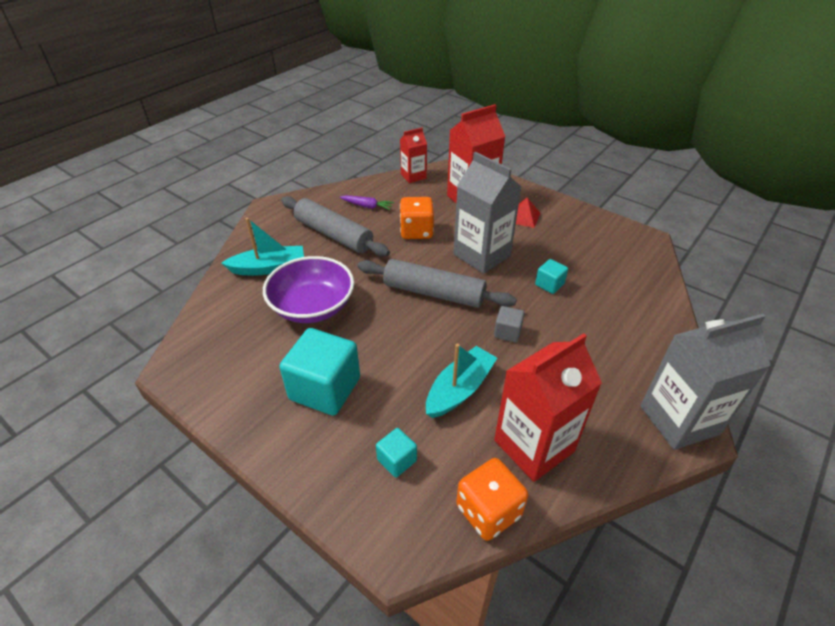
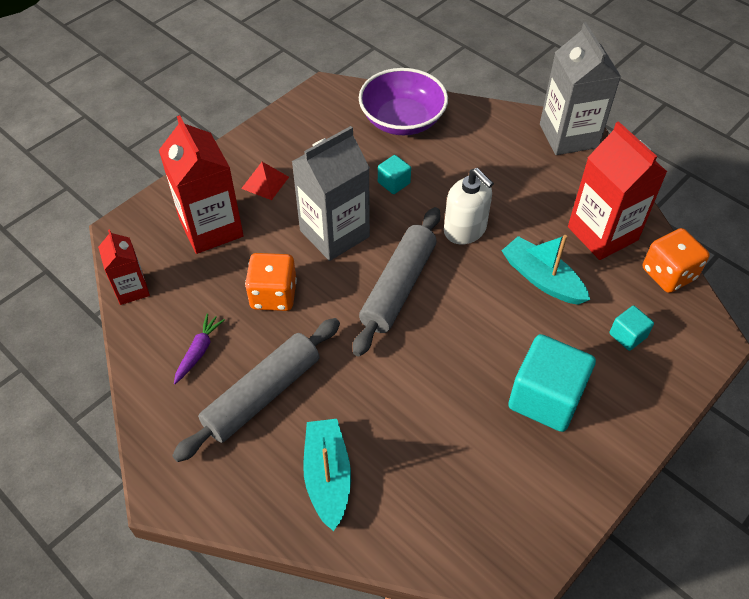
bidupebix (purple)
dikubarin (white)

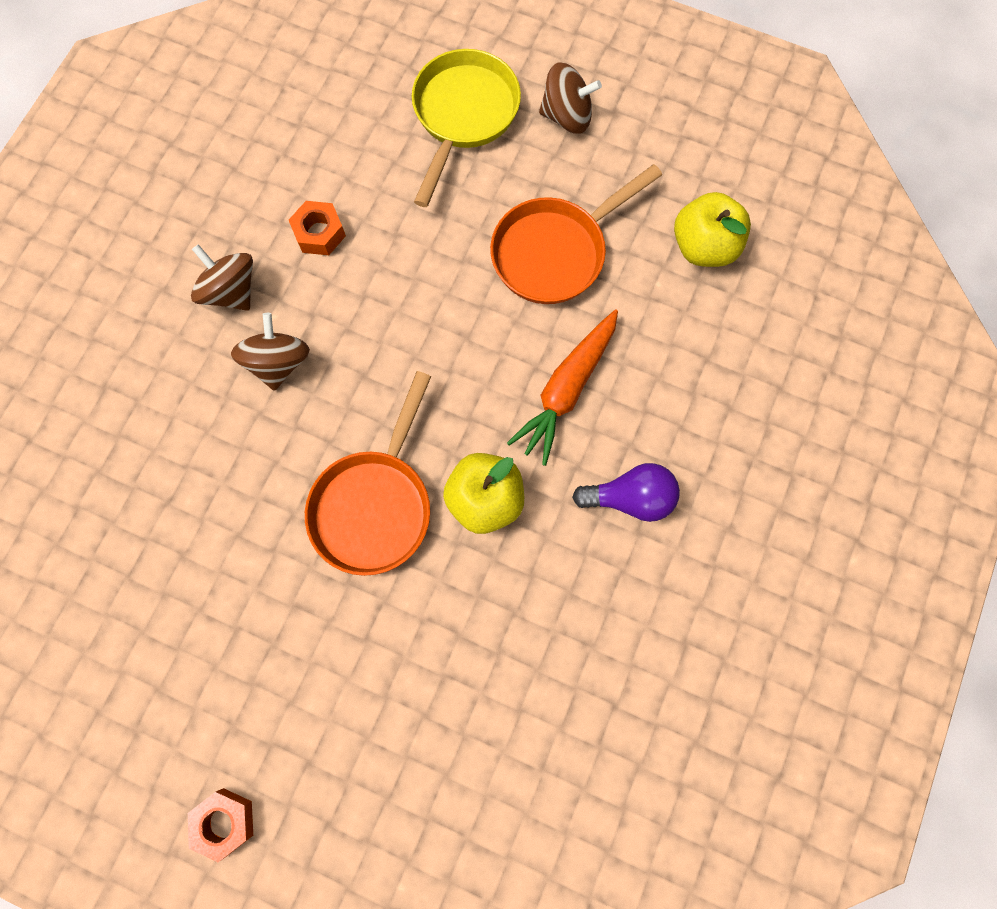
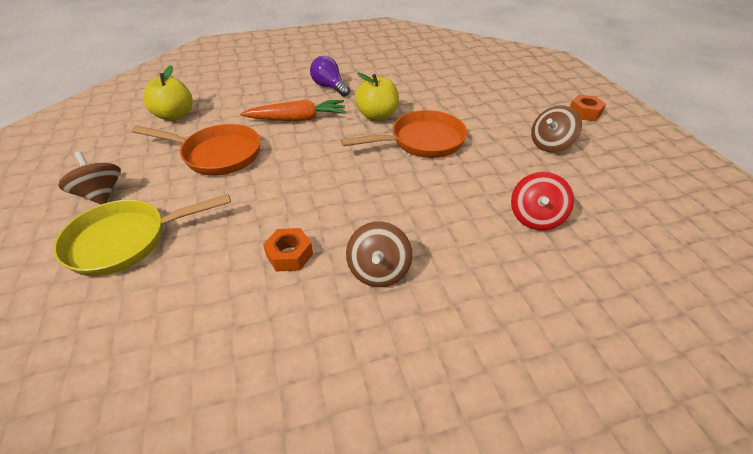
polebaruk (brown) (3rd from left)
polebaruk (red)

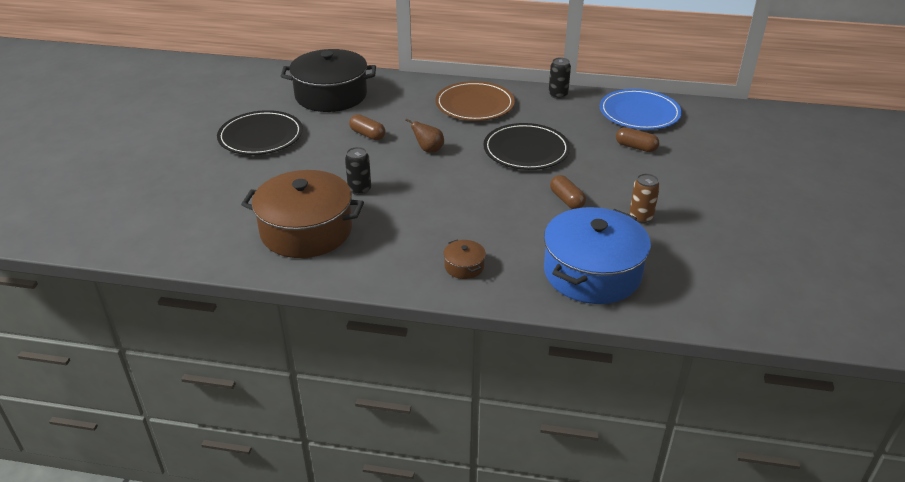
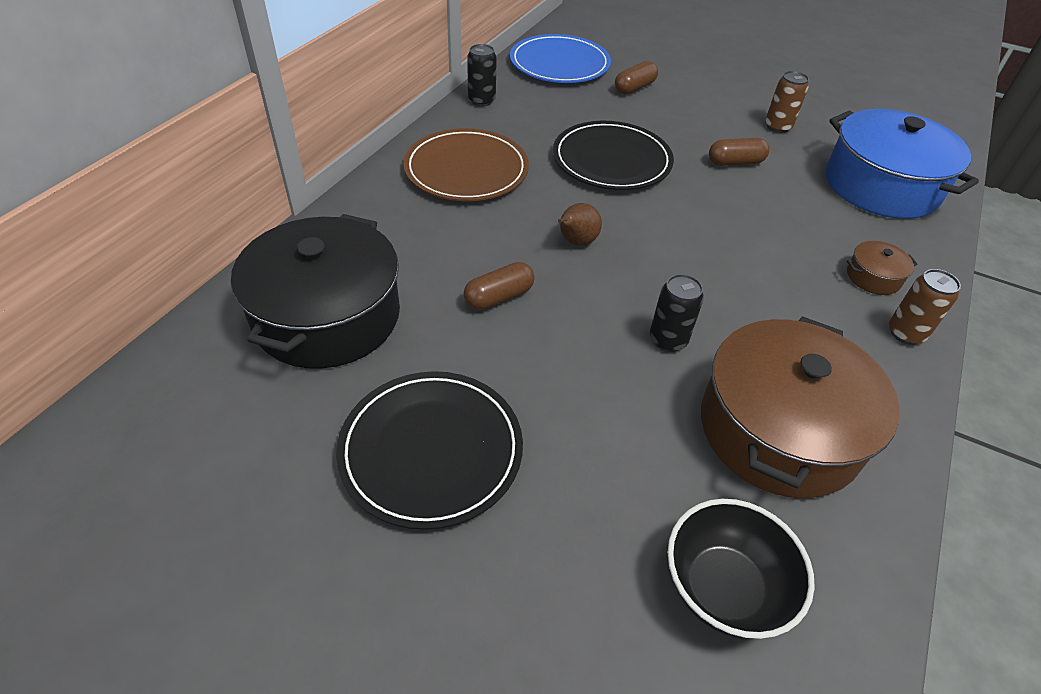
bidupebix (black)
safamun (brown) (2nd from left)

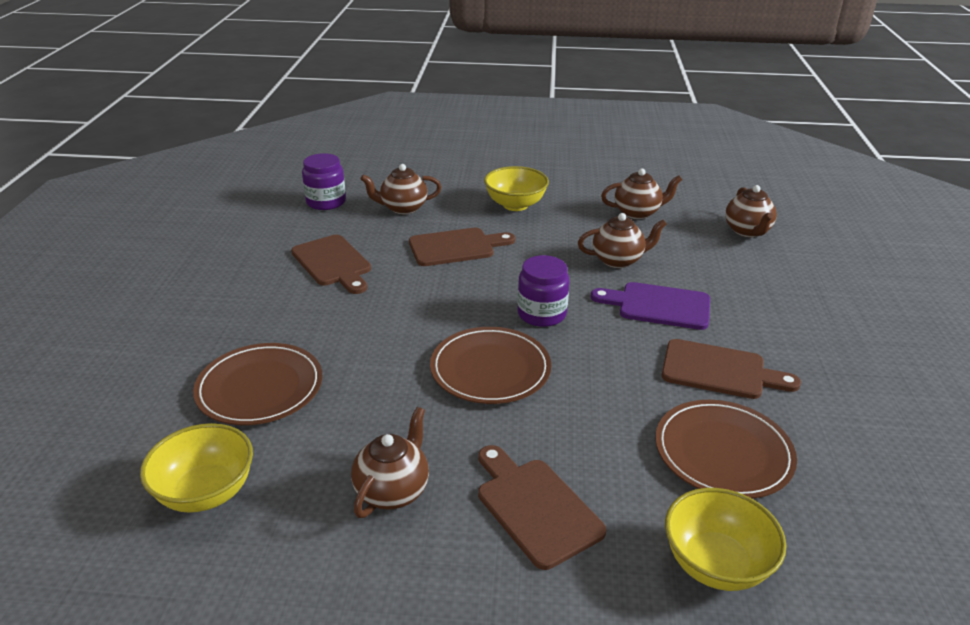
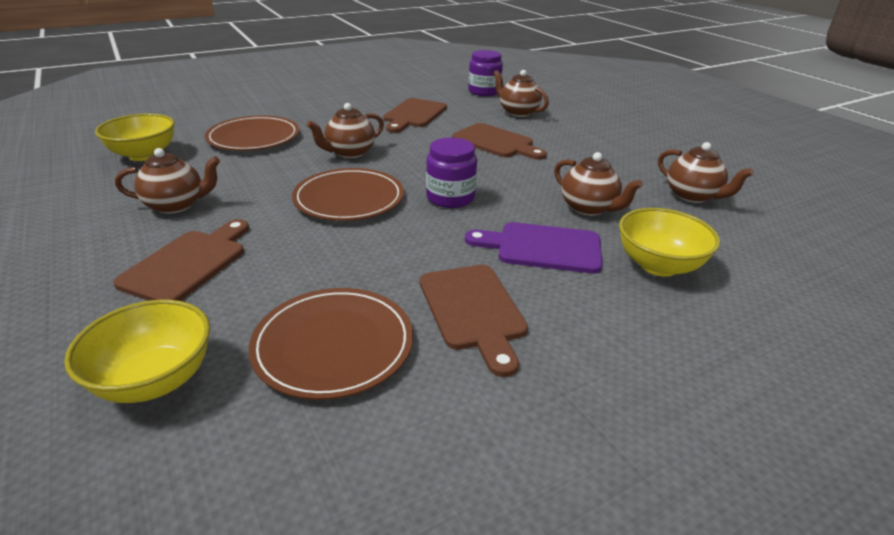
bidupebix (yellow) (3rd from left)
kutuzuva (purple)
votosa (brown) (2nd from left)

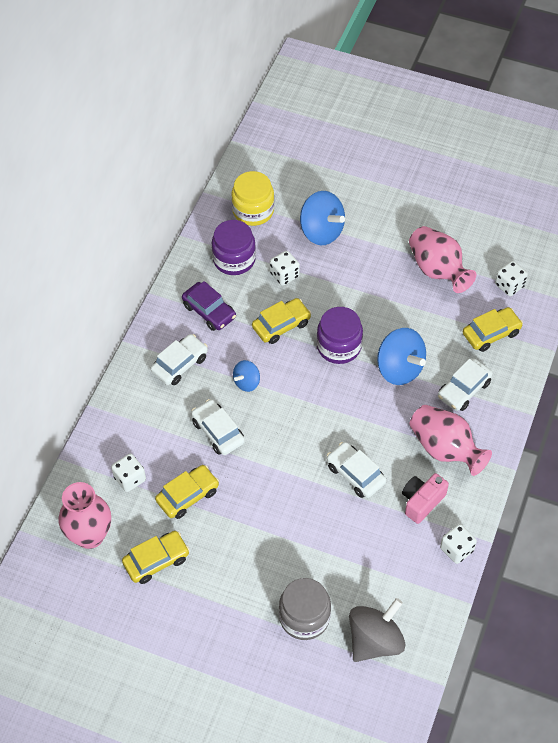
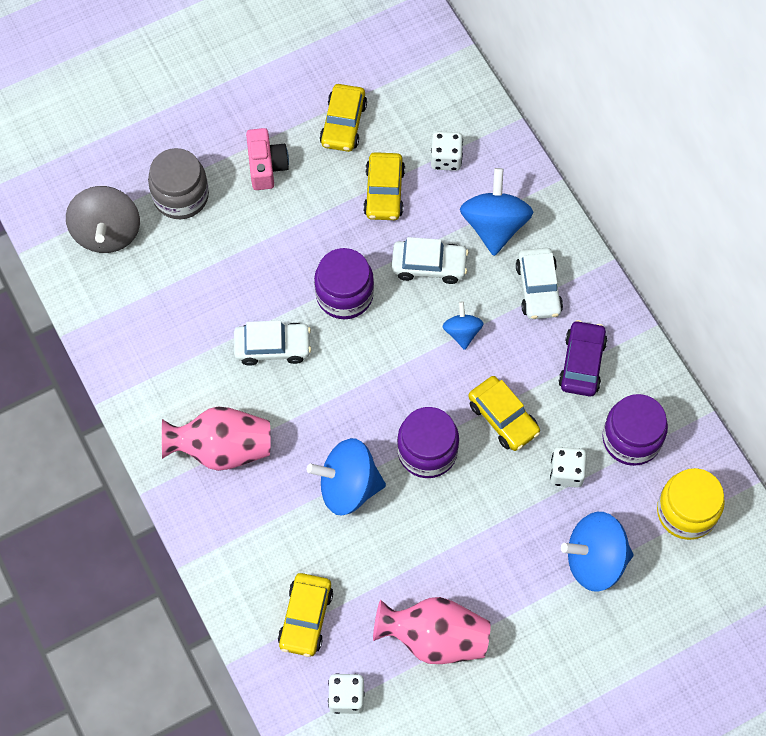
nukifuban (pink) (1st from left in the first image)
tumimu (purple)
tumimu (yellow) (4th from left)
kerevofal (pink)
tumimu (white) (4th from left in the first image)
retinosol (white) (3rd from left in the first image)
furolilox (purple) (1st from left)
polebaruk (blue) (3rd from left)

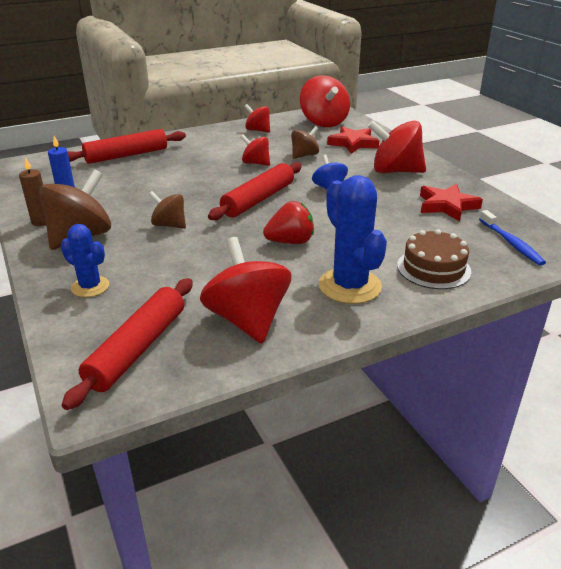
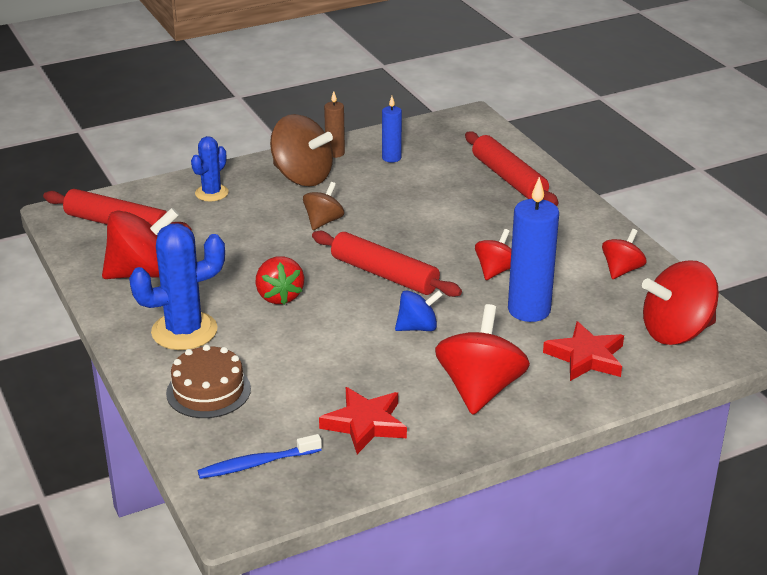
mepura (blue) (2nd from left)

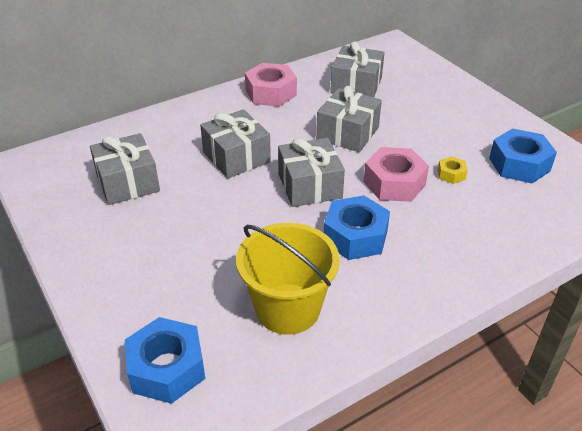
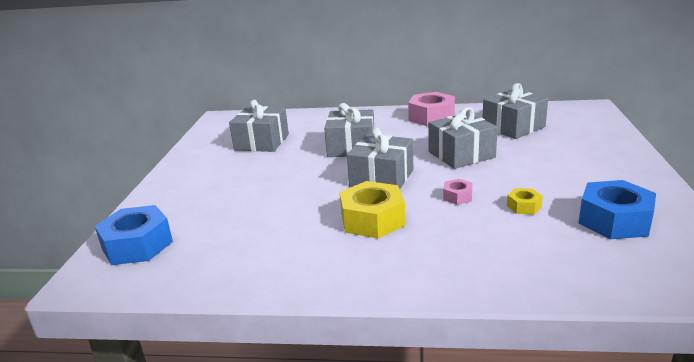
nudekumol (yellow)
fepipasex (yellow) (1st from left)
fepipasex (pink) (2nd from left)

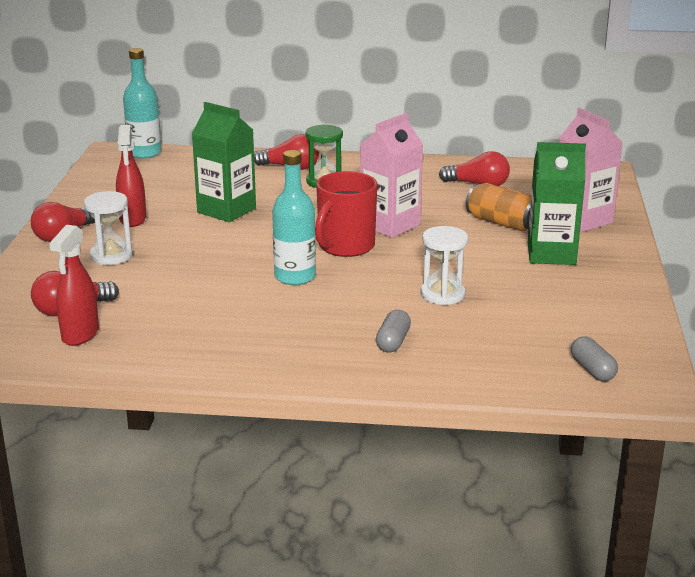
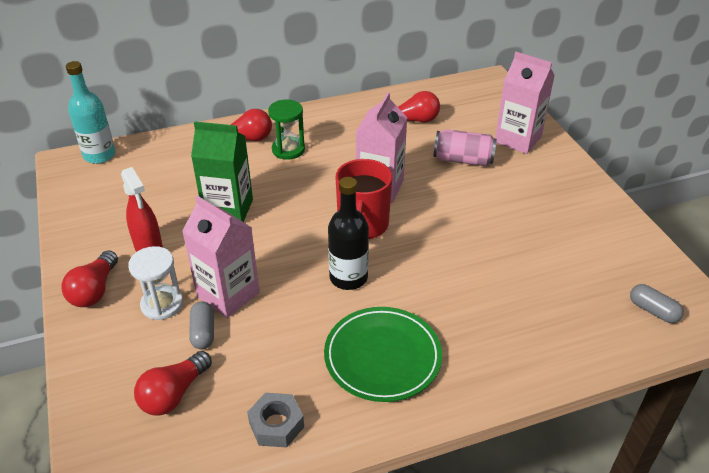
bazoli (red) (1st from left in the first image)
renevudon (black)
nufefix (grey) (1st from left)
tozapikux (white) (2nd from left in the first image)
safamun (pink)
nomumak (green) (2nd from left in the first image)
nomumak (pink) (1st from left)
fepipasex (grey)
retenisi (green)

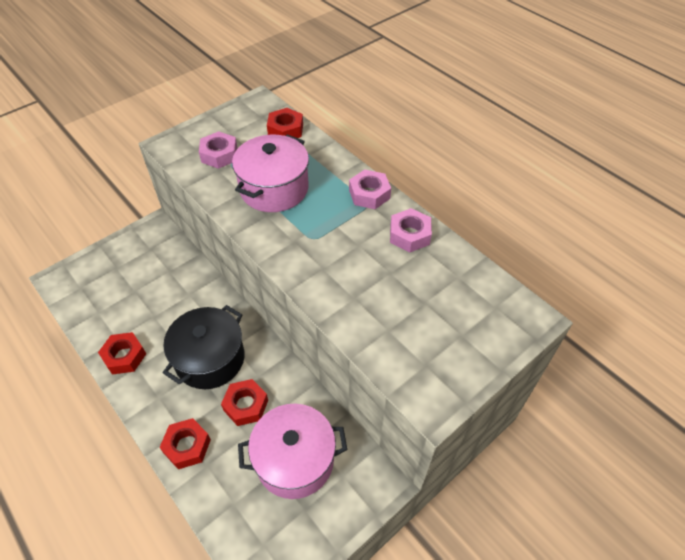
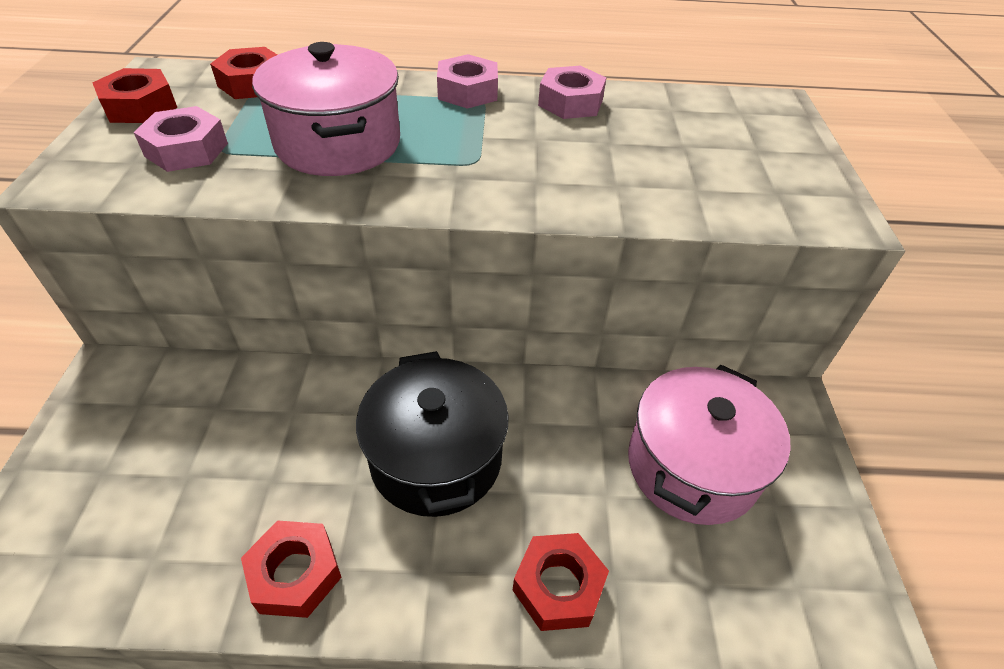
fepipasex (red) (1st from left)

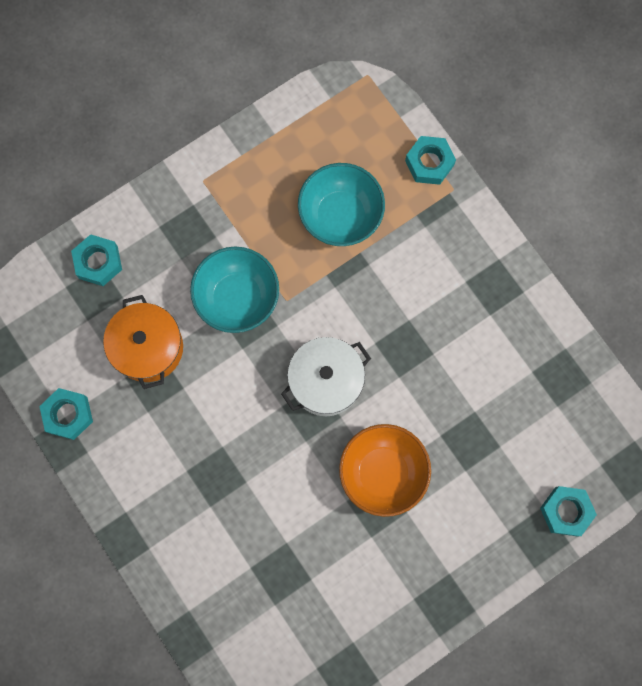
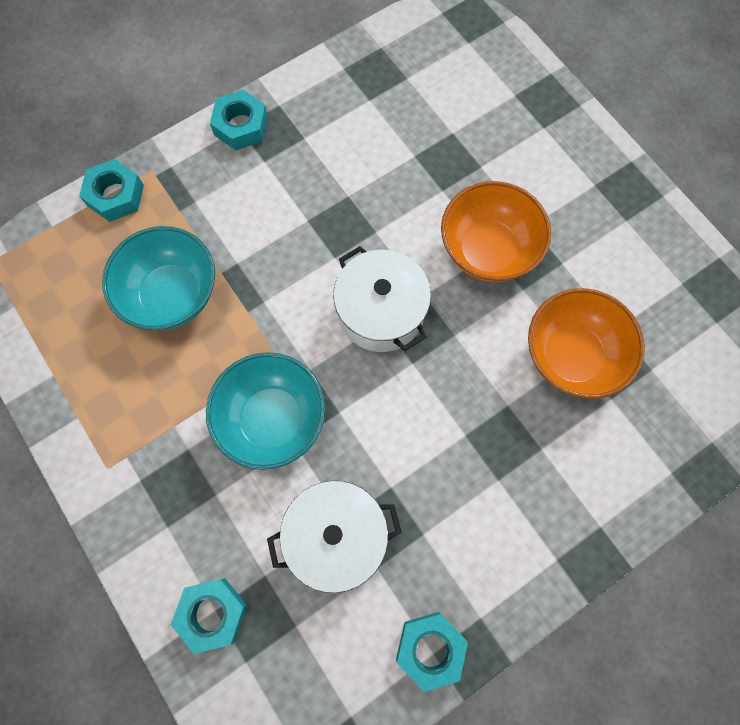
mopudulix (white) (1st from left)
fepipasex (turquoise) (3rd from left)
bidupebix (orange) (2nd from left)

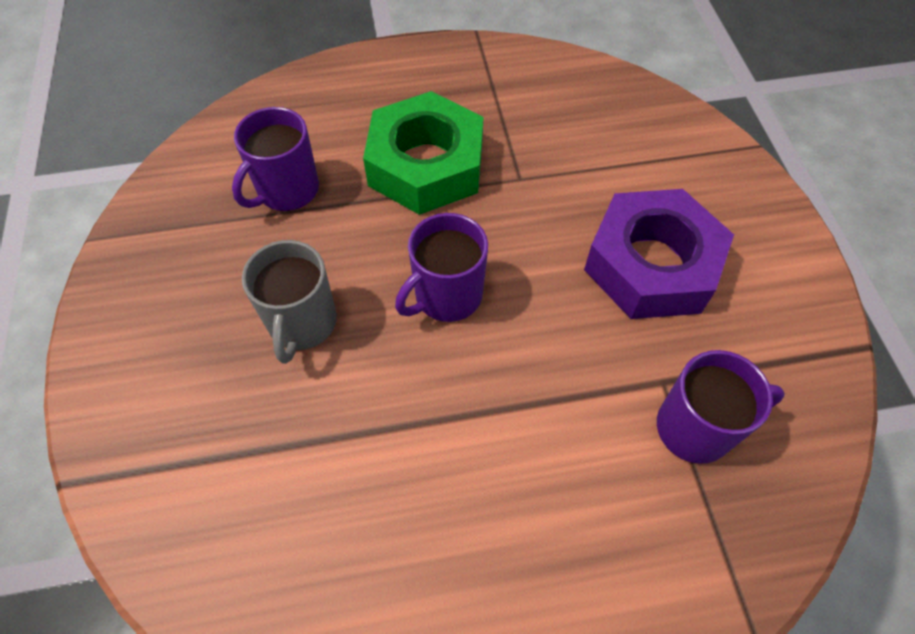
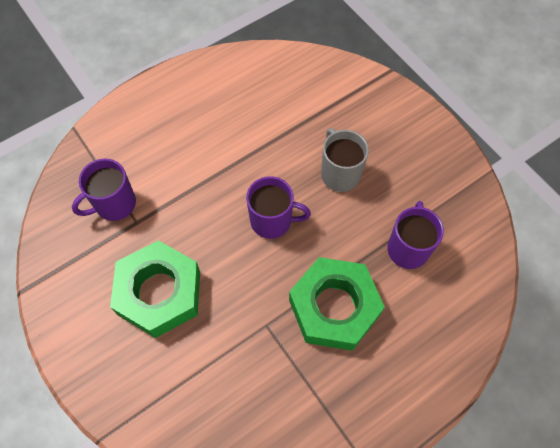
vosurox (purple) (2nd from left)
fepipasex (green) (1st from left)

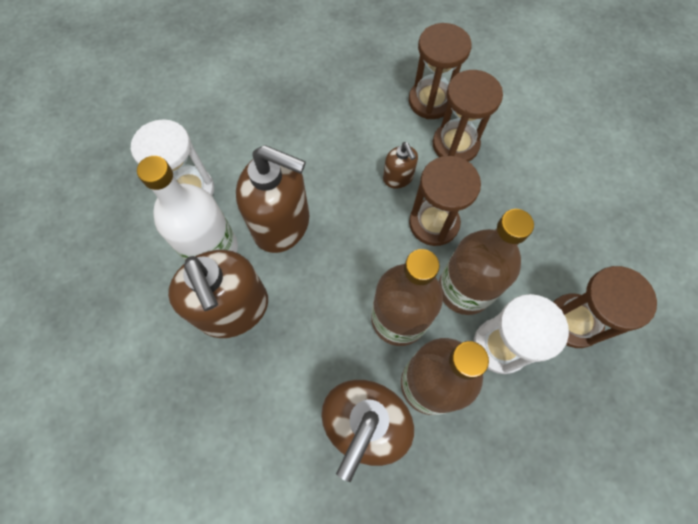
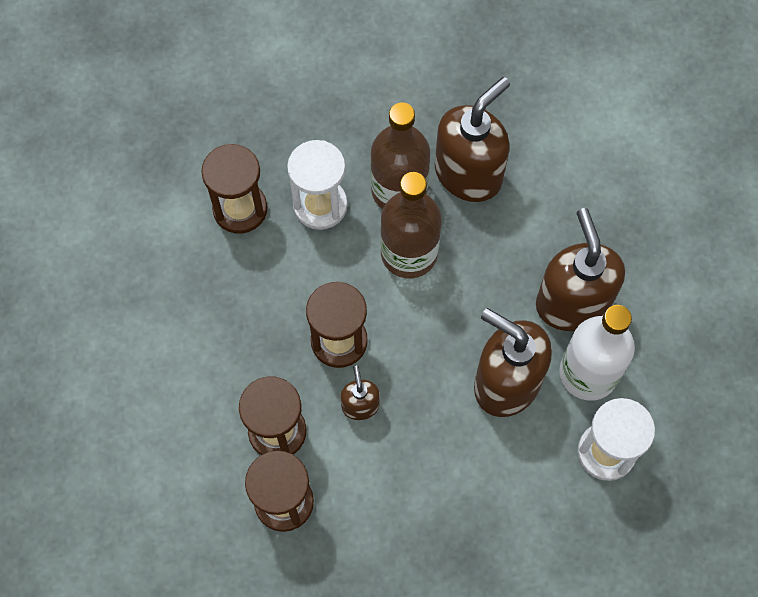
renevudon (brown) (3rd from left in the first image)

